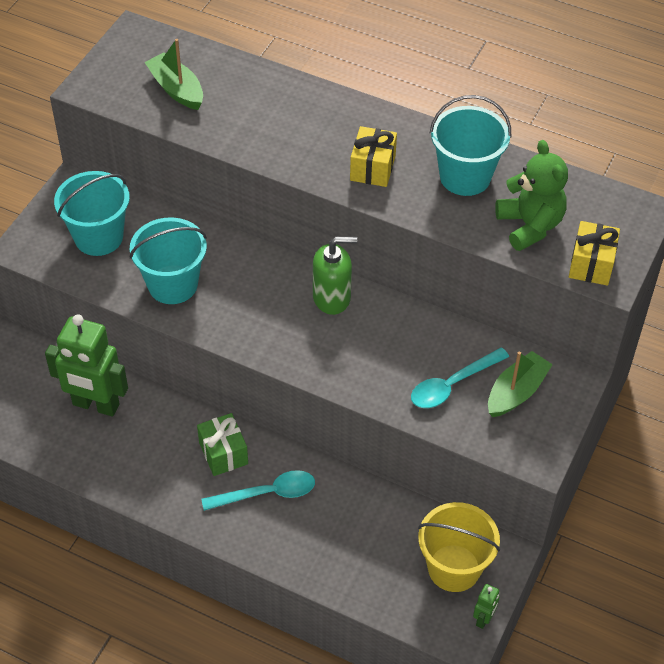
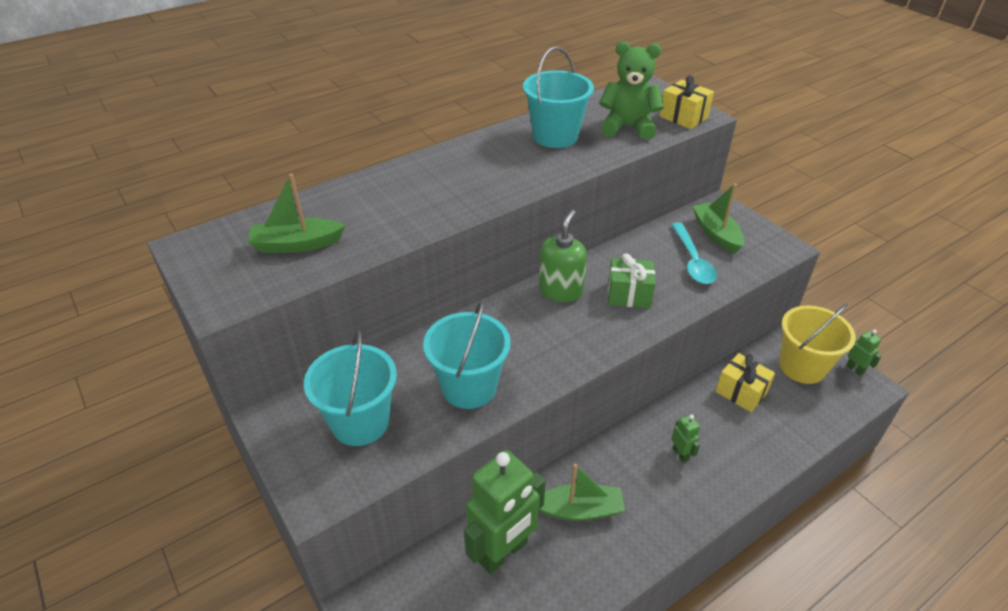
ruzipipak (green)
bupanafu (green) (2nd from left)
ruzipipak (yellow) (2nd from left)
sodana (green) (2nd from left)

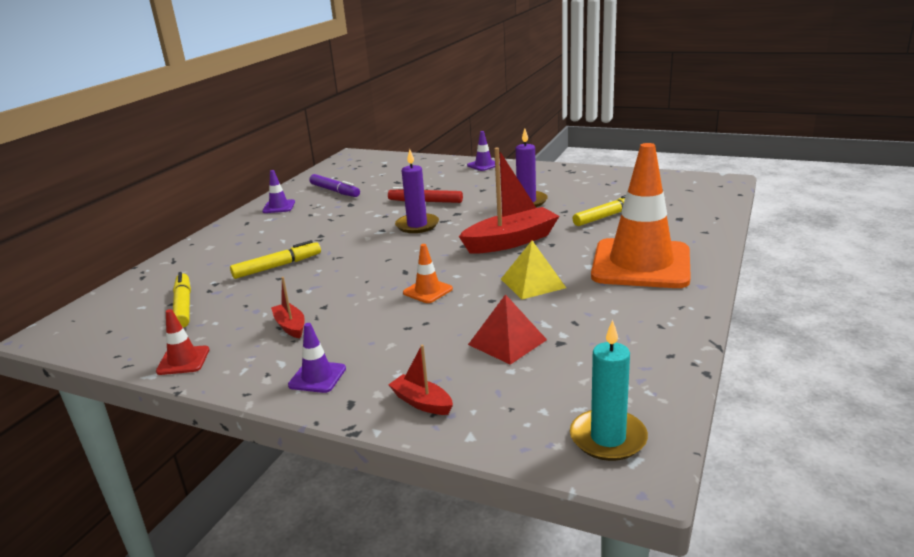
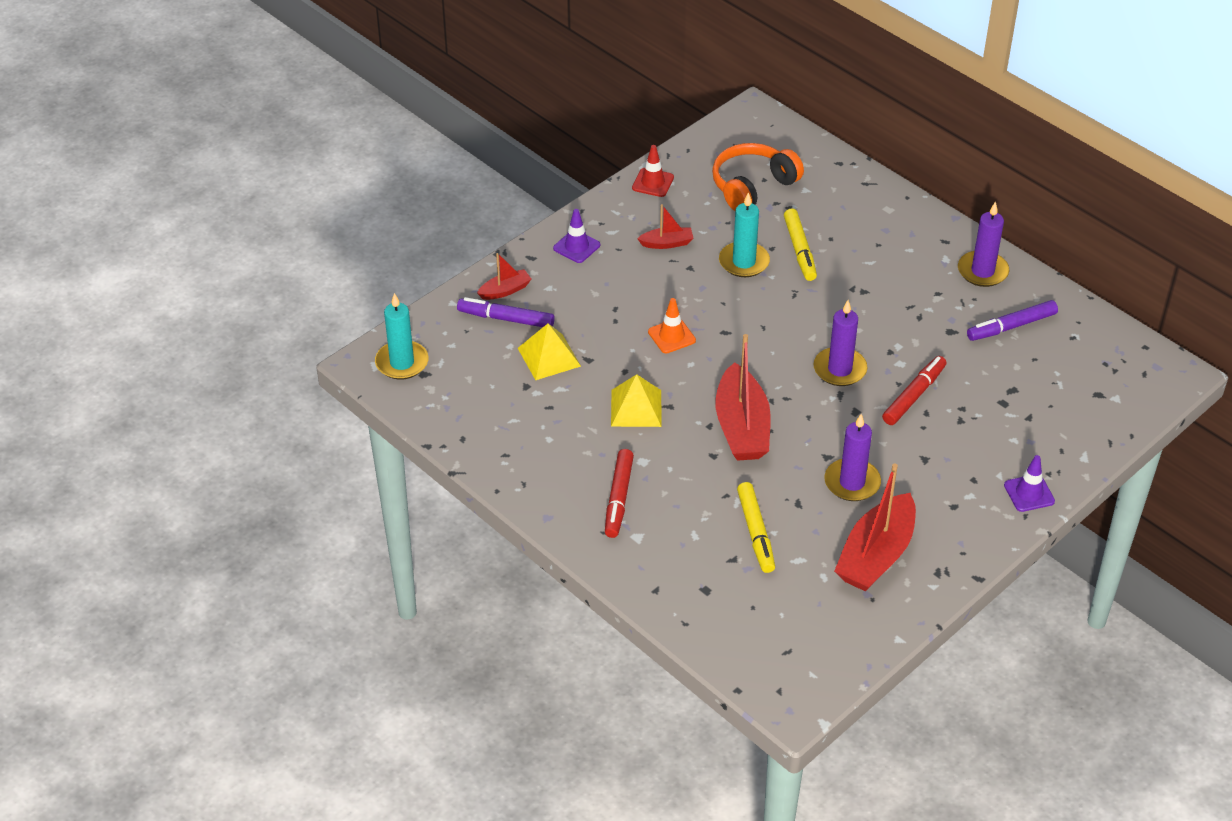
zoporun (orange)
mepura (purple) (3rd from left)
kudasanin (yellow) (1st from left)
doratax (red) (1st from left)
doratax (purple) (1st from left)
mepura (turquoise) (2nd from left)
sodana (red) (4th from left)

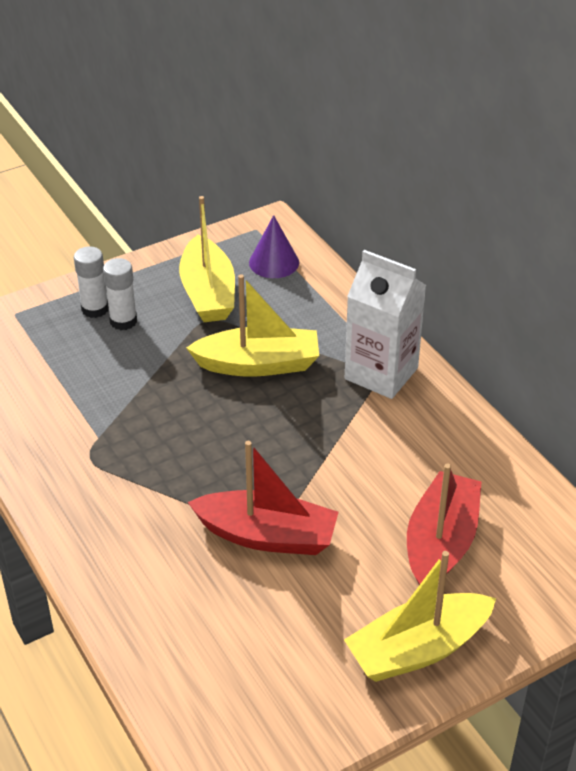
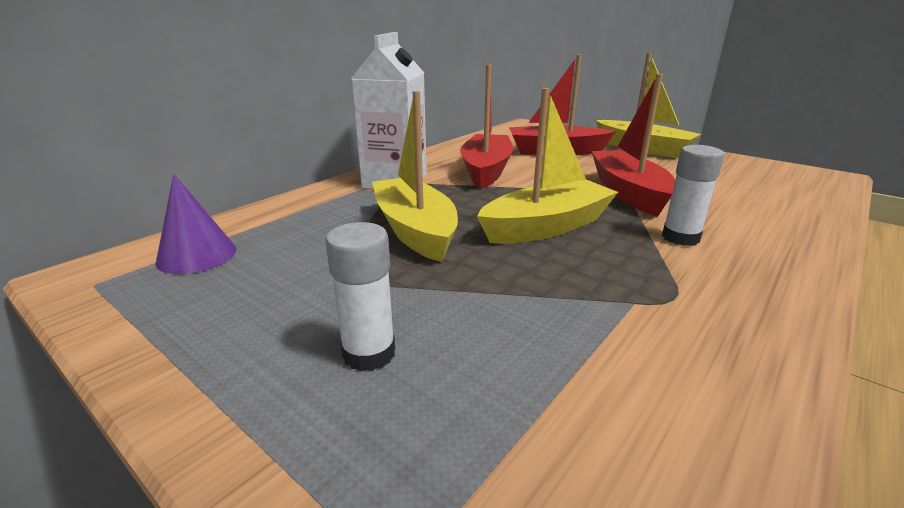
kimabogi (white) (2nd from left)
sodana (yellow) (2nd from left)
sodana (red) (1st from left)

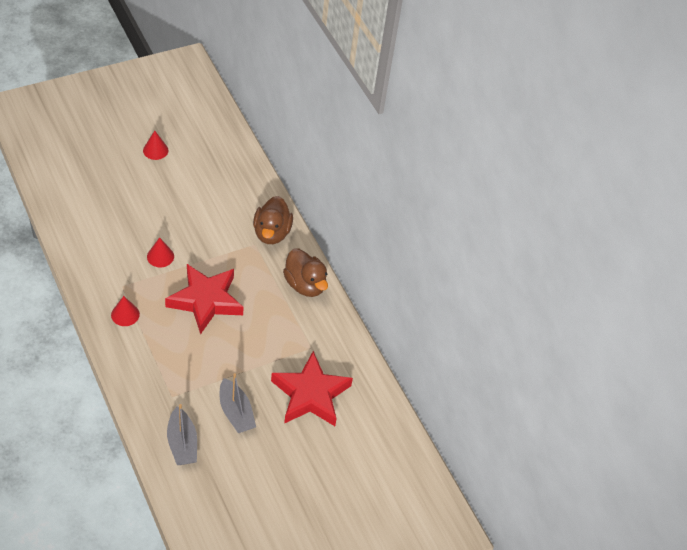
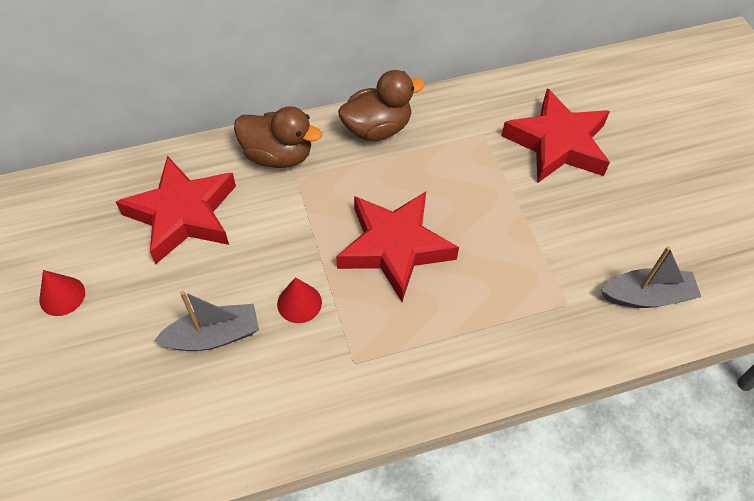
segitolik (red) (1st from left in the first image)
sodana (grey) (1st from left)
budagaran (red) (1st from left)

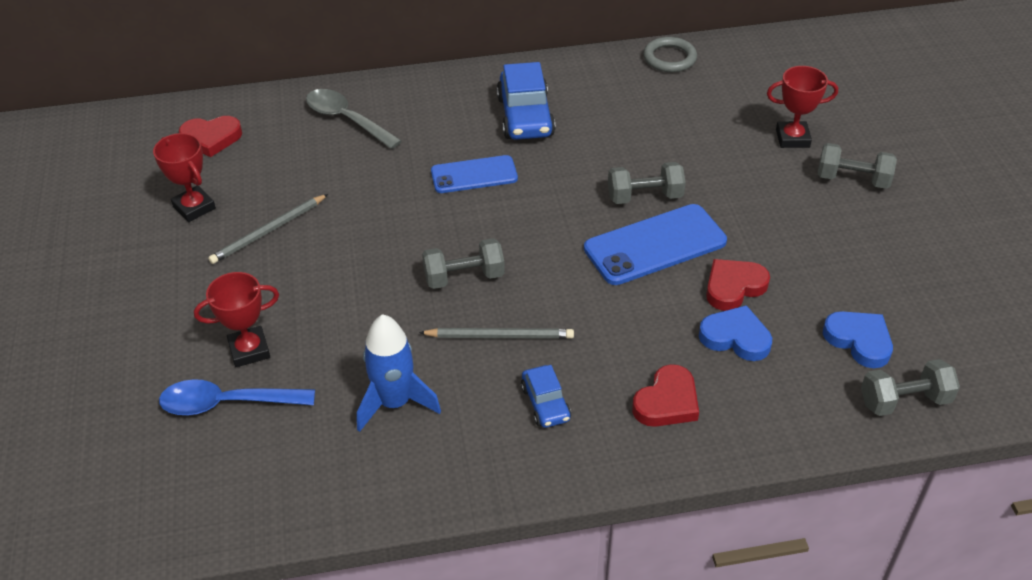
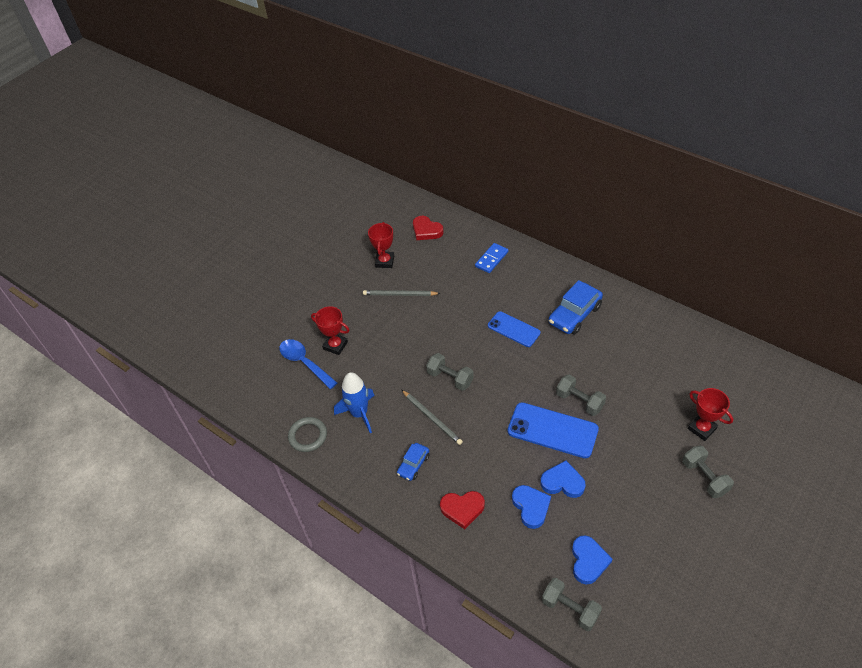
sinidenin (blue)
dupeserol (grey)
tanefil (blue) (2nd from left)

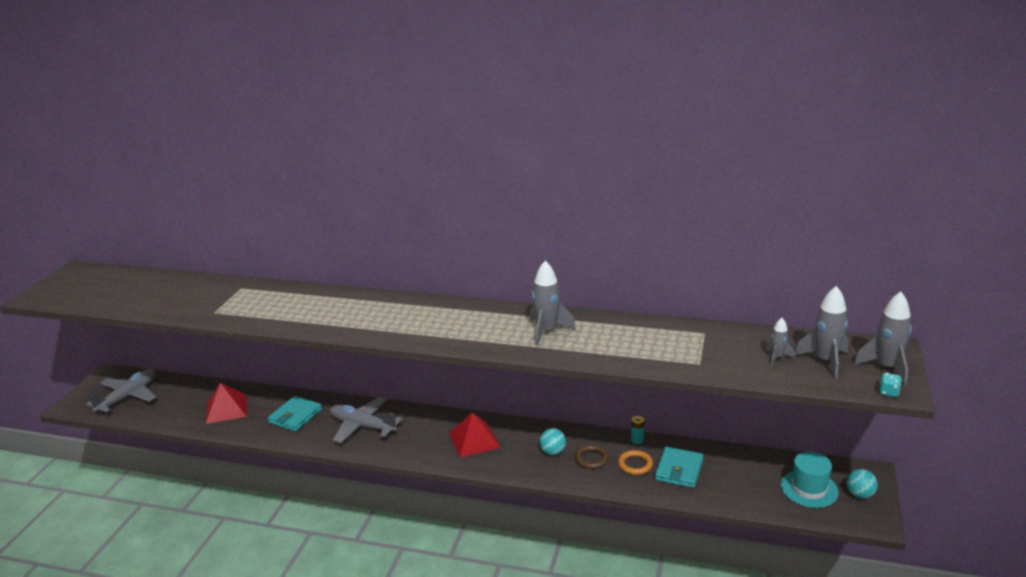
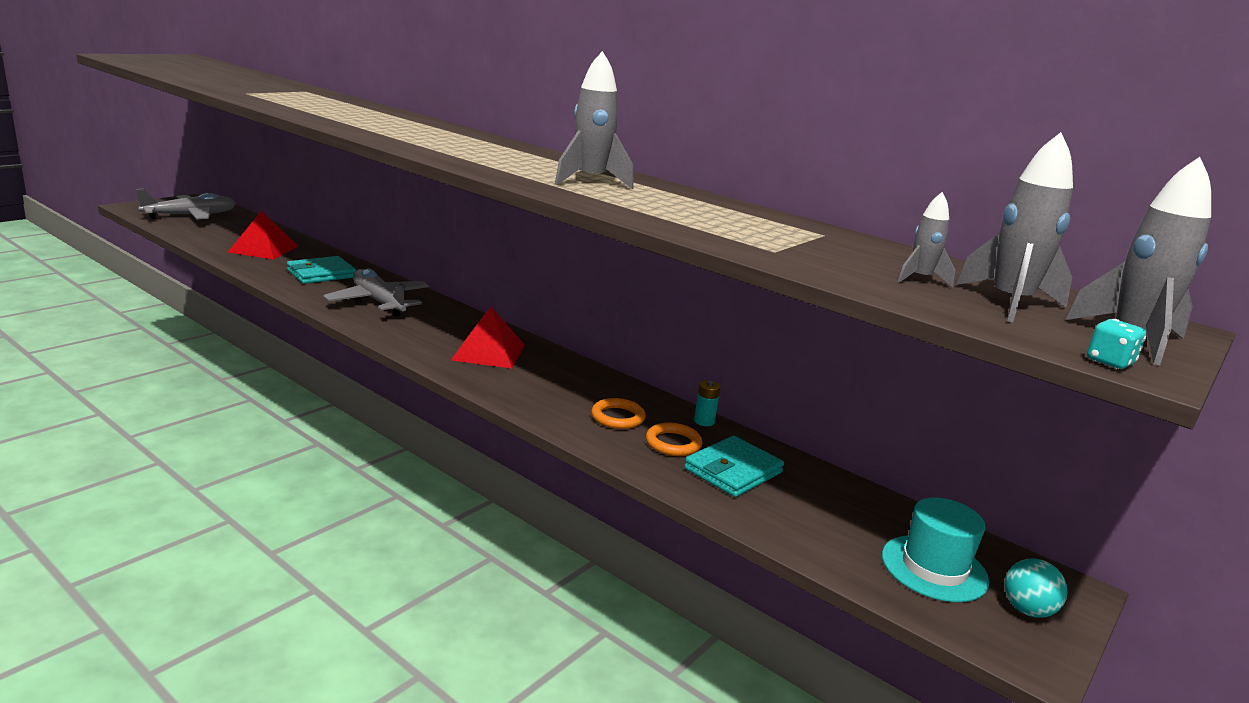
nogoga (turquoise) (1st from left in the first image)
dupeserol (orange) (1st from left)

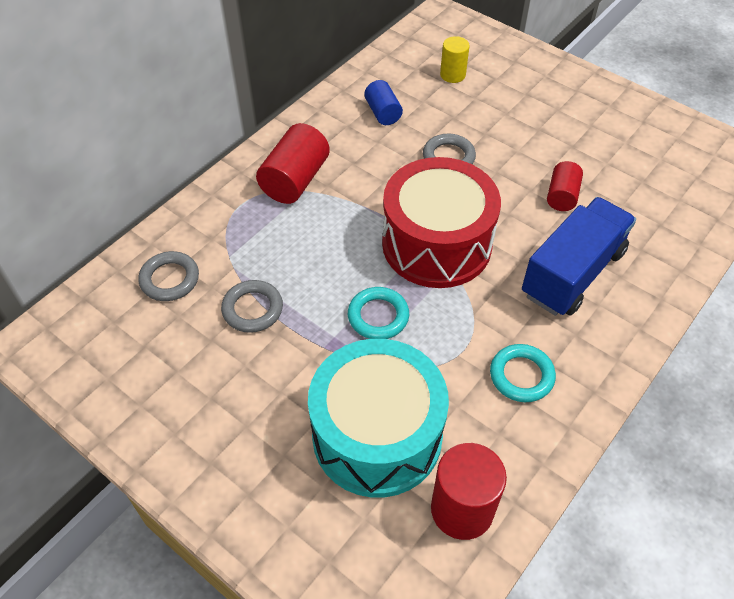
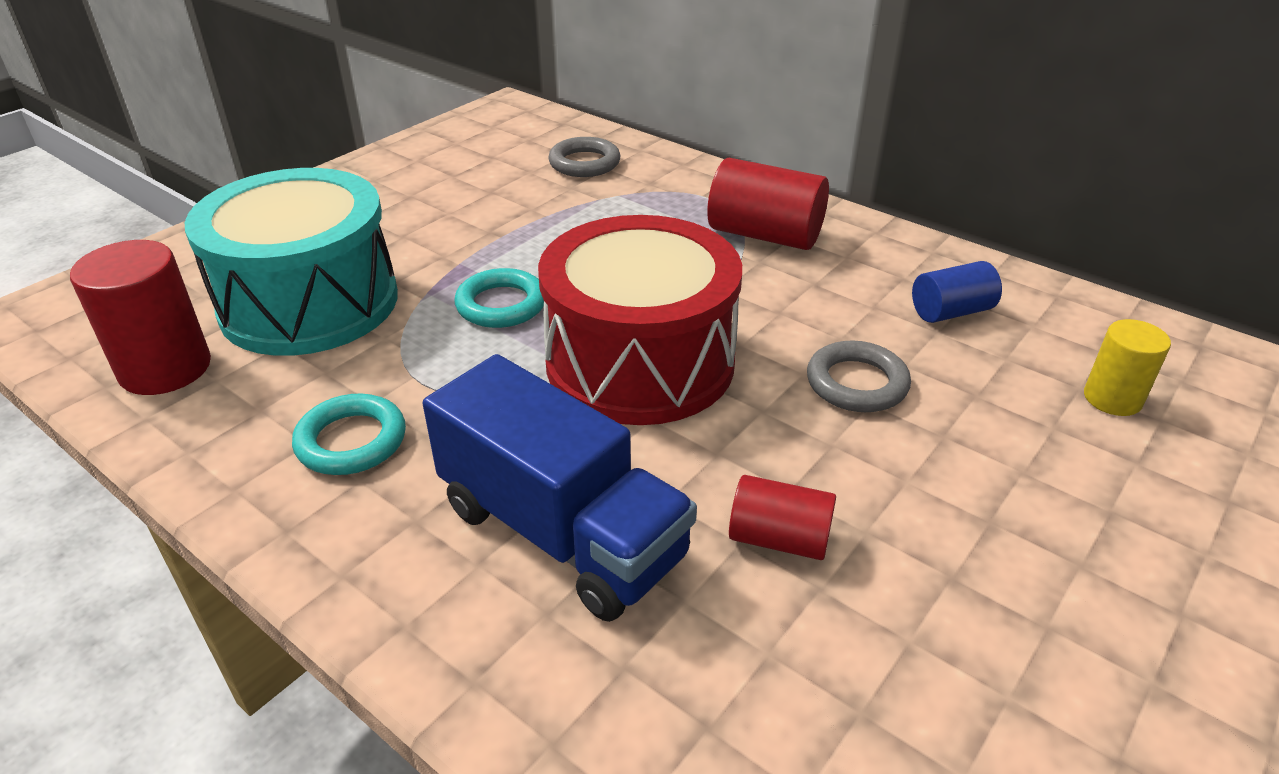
dupeserol (grey) (2nd from left in the first image)

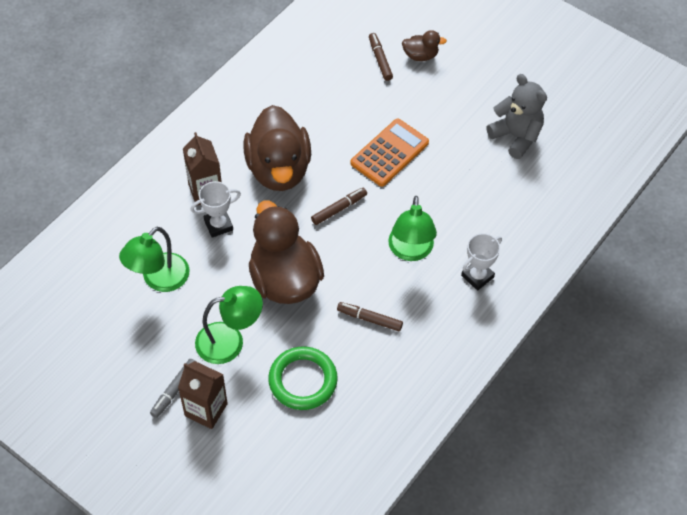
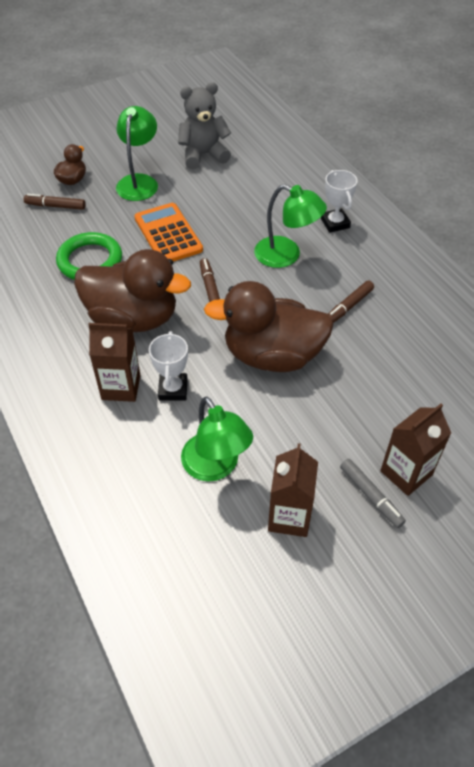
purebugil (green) (1st from left)
dupeserol (green)
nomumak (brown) (2nd from left)

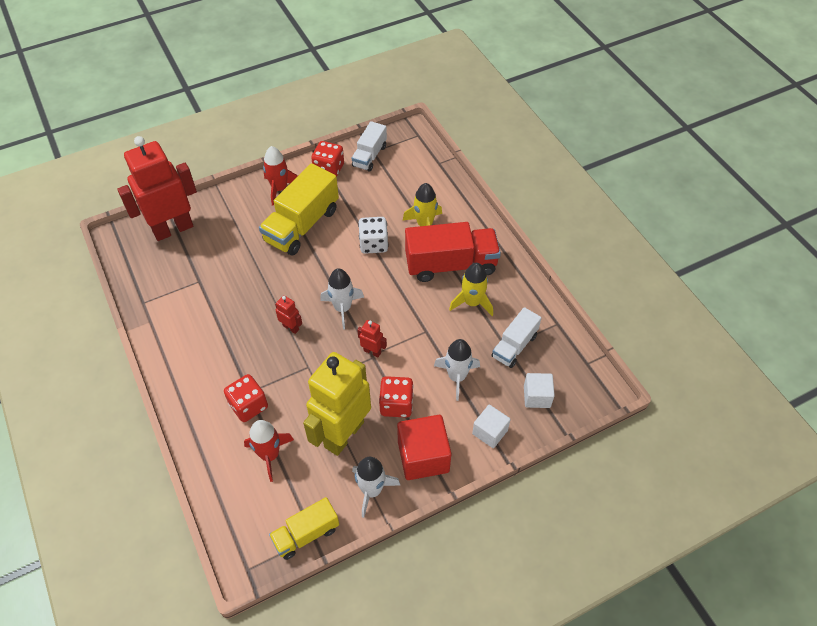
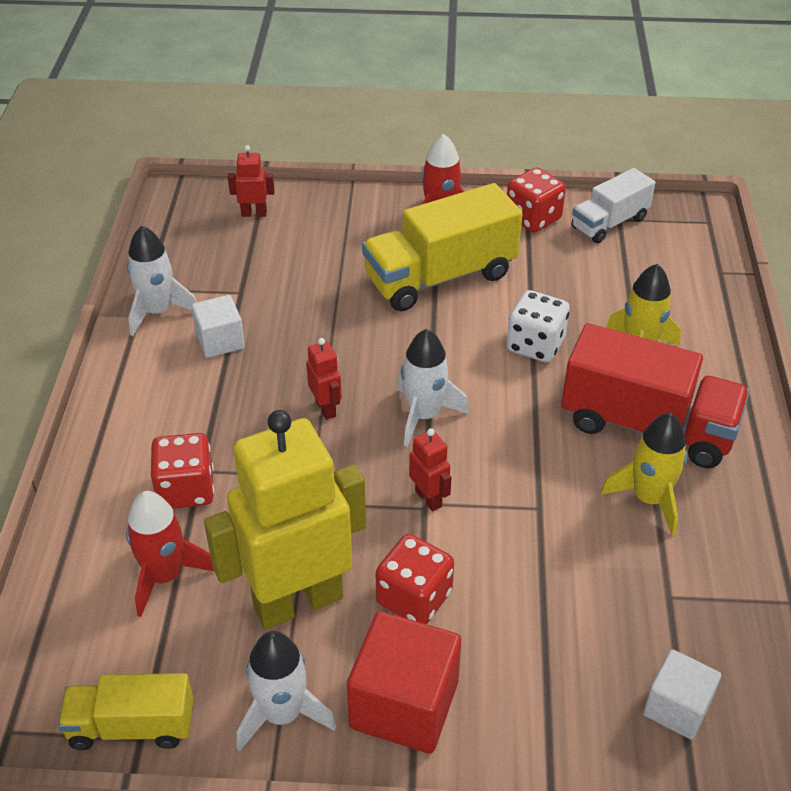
bupanafu (red) (1st from left)
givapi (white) (1st from left)
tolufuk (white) (1st from left)
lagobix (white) (2nd from left in the first image)

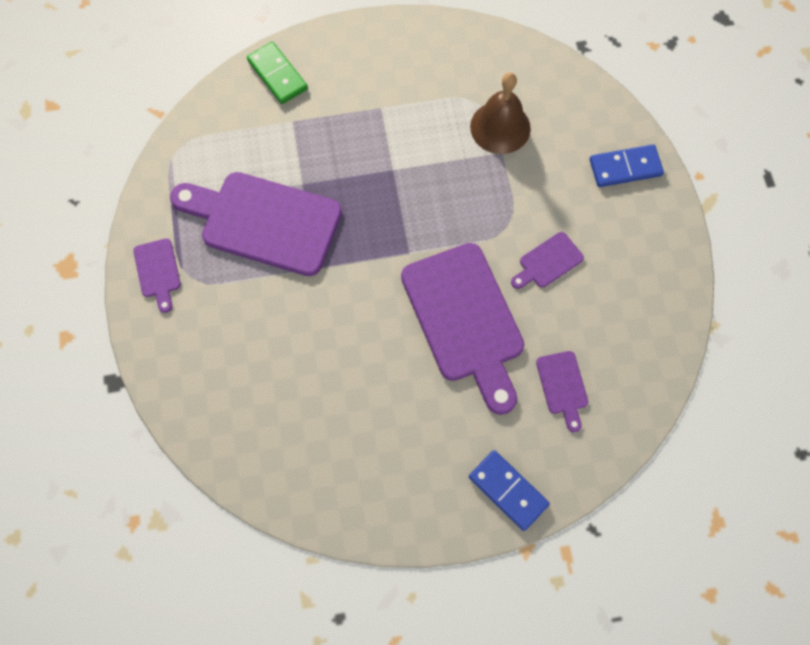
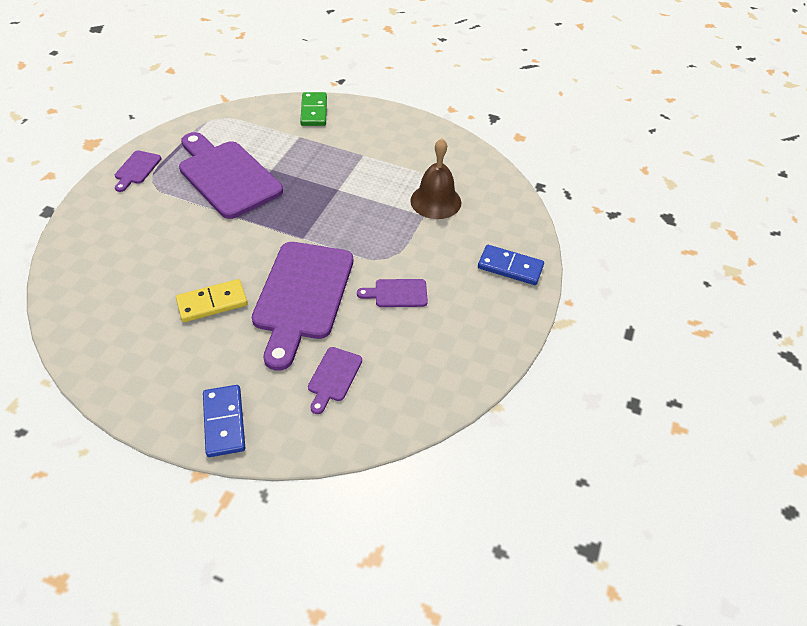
sinidenin (yellow)

